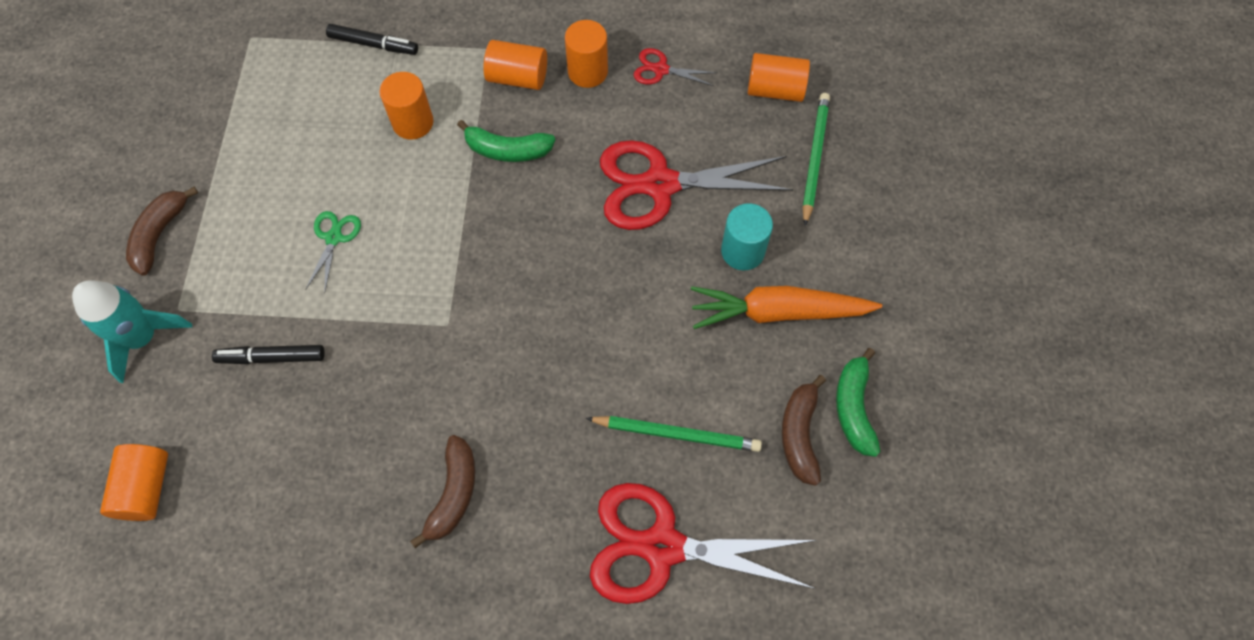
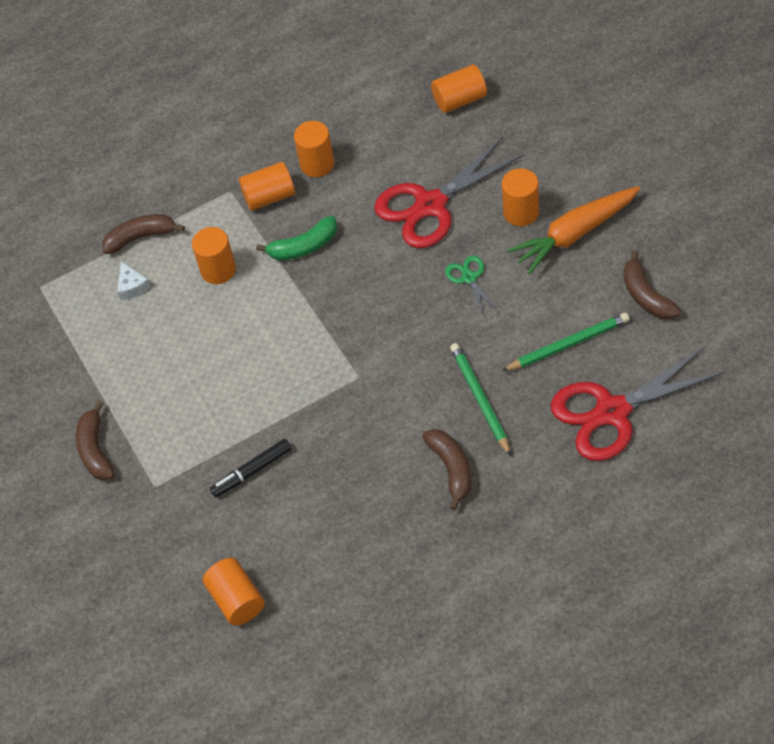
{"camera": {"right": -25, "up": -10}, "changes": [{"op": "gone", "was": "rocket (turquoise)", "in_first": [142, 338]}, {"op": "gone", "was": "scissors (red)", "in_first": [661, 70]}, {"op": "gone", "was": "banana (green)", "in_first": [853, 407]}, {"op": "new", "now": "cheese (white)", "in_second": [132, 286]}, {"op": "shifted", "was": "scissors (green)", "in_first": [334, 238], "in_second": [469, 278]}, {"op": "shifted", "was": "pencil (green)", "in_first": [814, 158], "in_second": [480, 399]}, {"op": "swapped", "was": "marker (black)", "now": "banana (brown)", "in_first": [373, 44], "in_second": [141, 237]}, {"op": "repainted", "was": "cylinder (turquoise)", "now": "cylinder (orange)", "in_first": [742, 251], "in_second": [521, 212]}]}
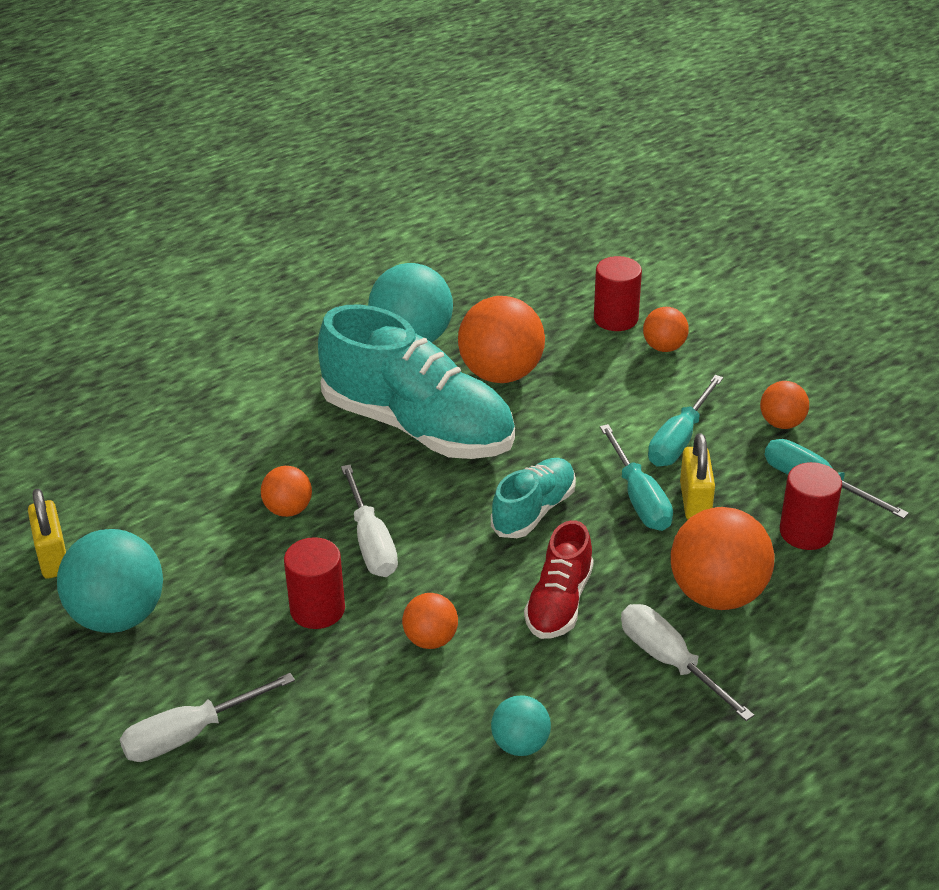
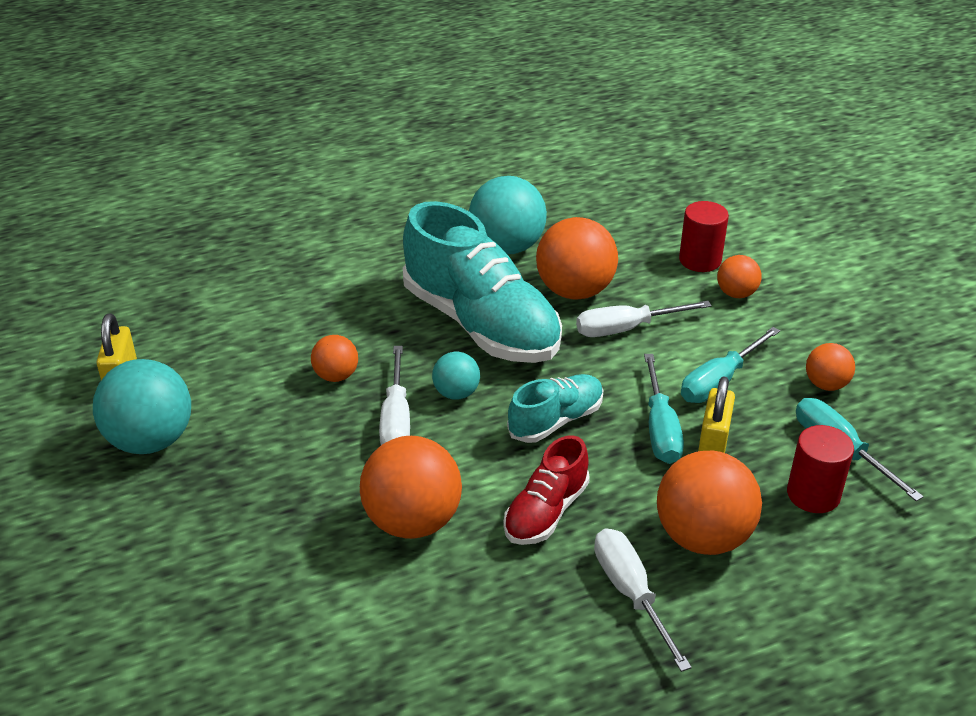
{"camera": {"right": 15, "up": 0}, "changes": [{"op": "gone", "was": "cylinder (red)", "in_first": [317, 609]}, {"op": "shifted", "was": "screwdriver (white)", "in_first": [190, 734], "in_second": [626, 329]}, {"op": "shifted", "was": "ball (turquoise)", "in_first": [520, 744], "in_second": [456, 393]}, {"op": "scaled", "was": "ball (orange)", "in_first": [430, 639], "in_second": [412, 521], "ratio": 1.87}]}
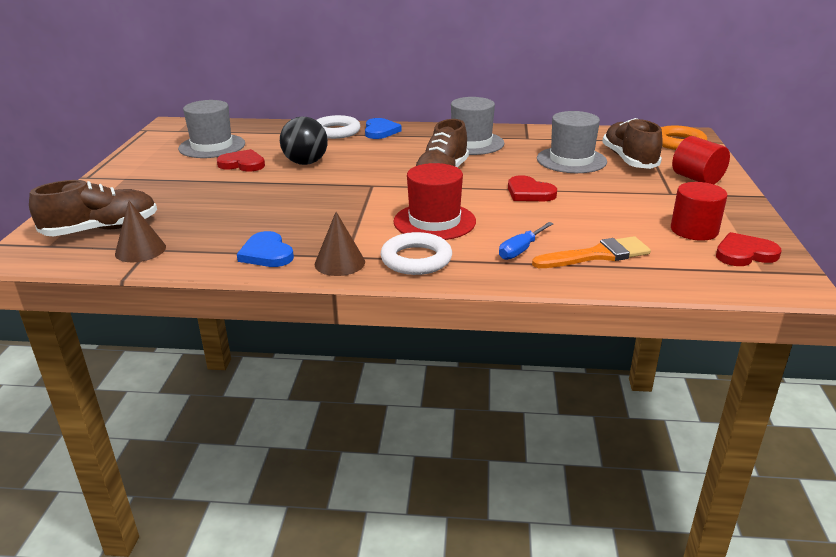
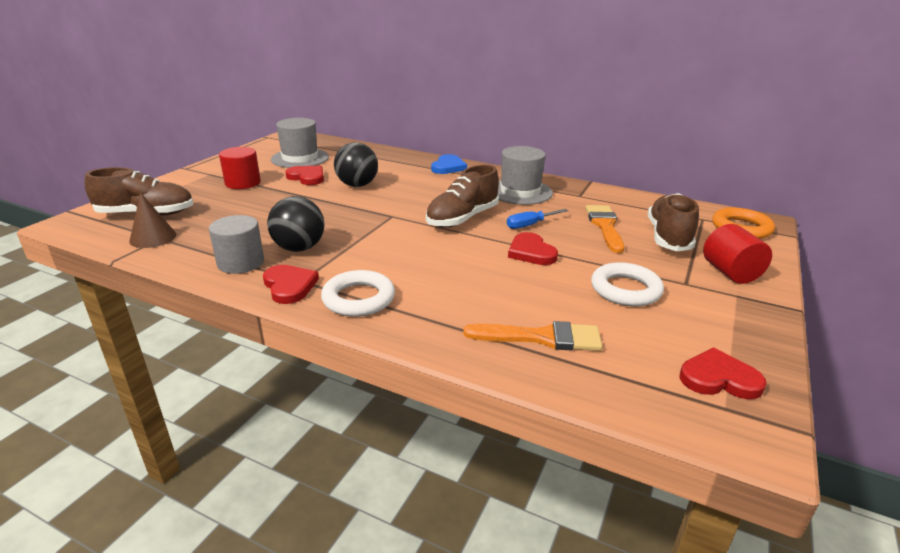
{"camera": {"right": 20, "up": 0}, "changes": [{"op": "gone", "was": "hat (red)", "in_first": [434, 221]}, {"op": "new", "now": "ball (black)", "in_second": [299, 248]}, {"op": "shifted", "was": "ring (white)", "in_first": [336, 131], "in_second": [625, 289]}, {"op": "shifted", "was": "screwdriver (blue)", "in_first": [521, 250], "in_second": [530, 225]}, {"op": "shifted", "was": "cylinder (red)", "in_first": [694, 230], "in_second": [243, 183]}, {"op": "swapped", "was": "heart (blue)", "now": "cylinder (grey)", "in_first": [266, 253], "in_second": [241, 263]}, {"op": "swapped", "was": "cone (brown)", "now": "heart (red)", "in_first": [339, 263], "in_second": [289, 286]}, {"op": "swapped", "was": "hat (grey)", "now": "brush (orange)", "in_first": [571, 160], "in_second": [605, 226]}]}
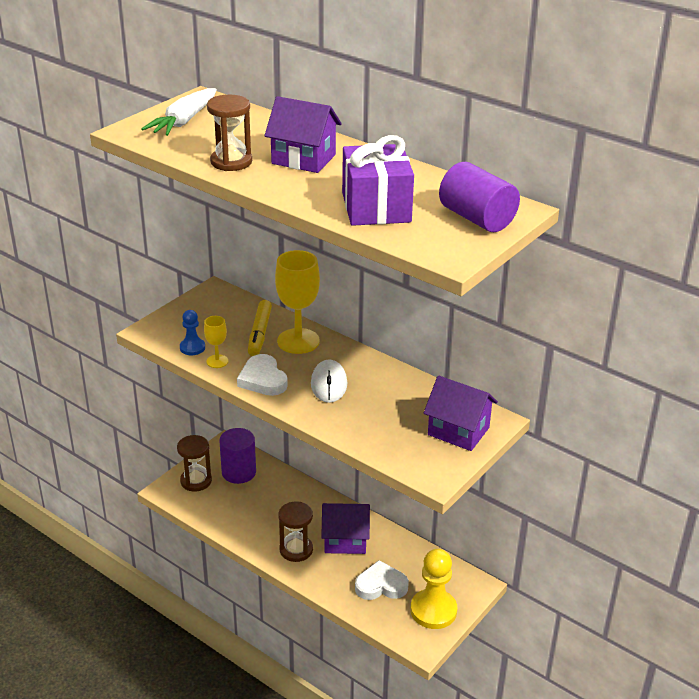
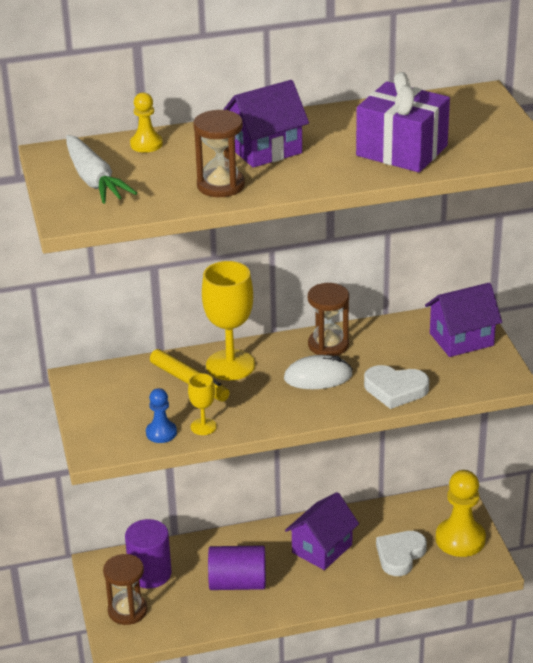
{"camera": {"right": -50, "up": 0}, "changes": [{"op": "new", "now": "pawn (yellow)", "in_second": [146, 144]}, {"op": "shifted", "was": "heart (white)", "in_first": [263, 379], "in_second": [395, 389]}, {"op": "shifted", "was": "hourglass (brown)", "in_first": [296, 550], "in_second": [328, 345]}, {"op": "shifted", "was": "cylinder (purple)", "in_first": [477, 218], "in_second": [237, 583]}, {"op": "rotated", "was": "mouse (white)", "in_first": [329, 384], "in_second": [318, 377], "clockwise": -45}]}
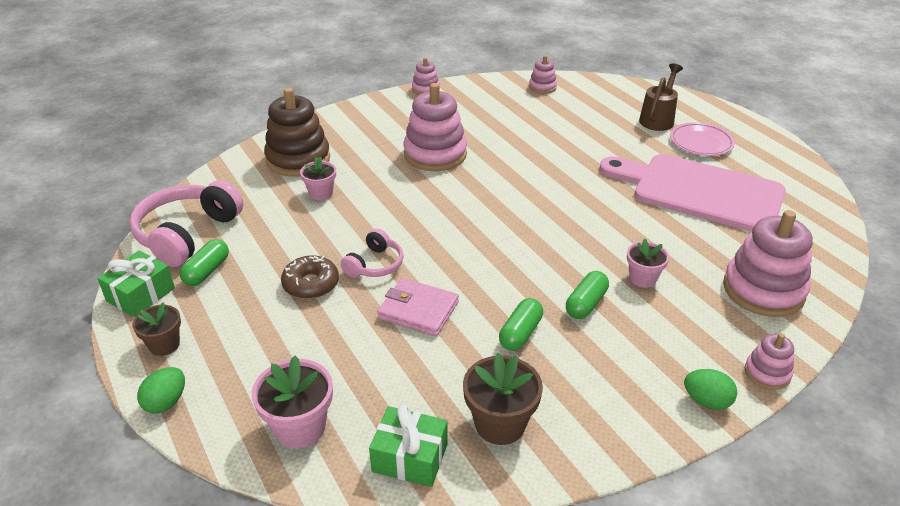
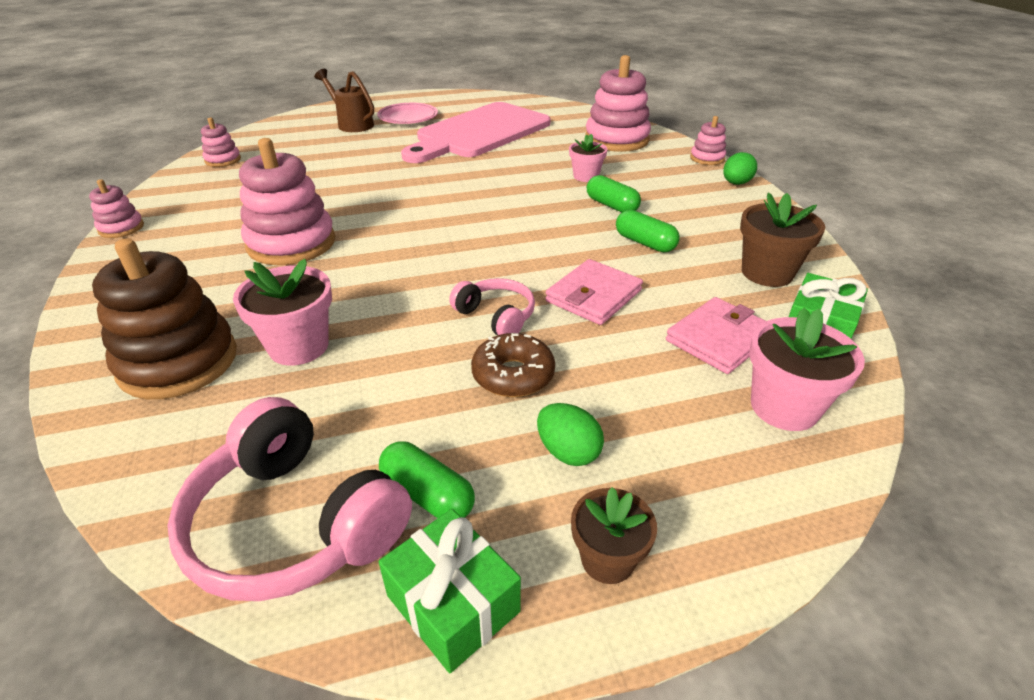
{"camera": {"right": -75, "up": 0}, "changes": [{"op": "new", "now": "wallet (pink)", "in_second": [719, 339]}, {"op": "shifted", "was": "egg (green)", "in_first": [166, 402], "in_second": [568, 452]}, {"op": "scaled", "was": "flower pot (pink)", "in_first": [321, 193], "in_second": [298, 346], "ratio": 1.55}]}
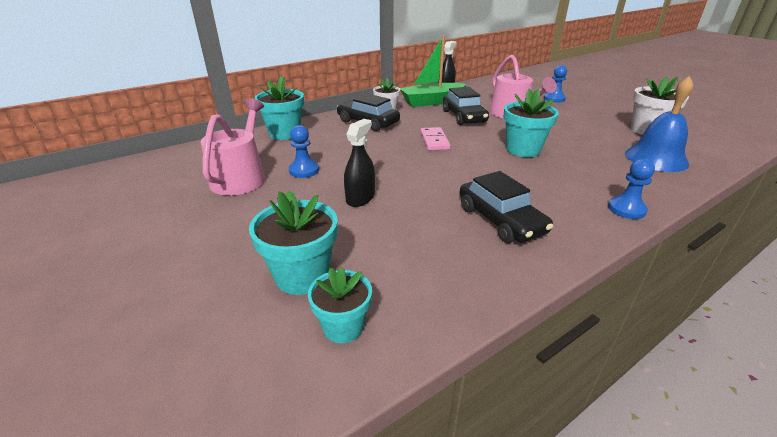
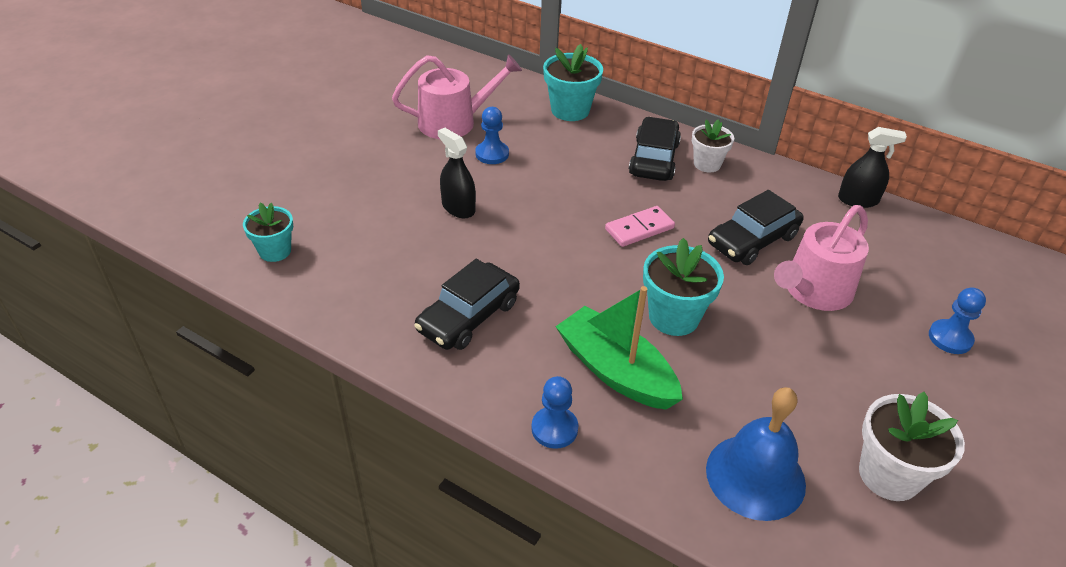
{"camera": {"right": 65, "up": 10}, "changes": [{"op": "gone", "was": "flower pot (turquoise)", "in_first": [302, 276]}, {"op": "shifted", "was": "boat (green)", "in_first": [432, 102], "in_second": [616, 371]}, {"op": "rotated", "was": "spray bottle (black)", "in_first": [360, 198], "in_second": [458, 208], "clockwise": -135}]}
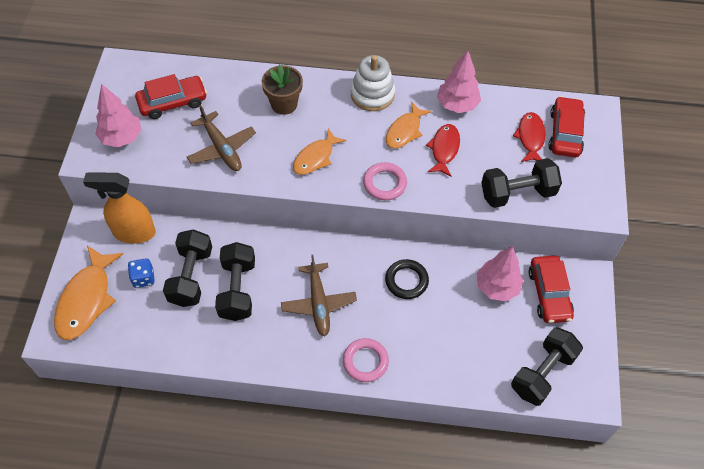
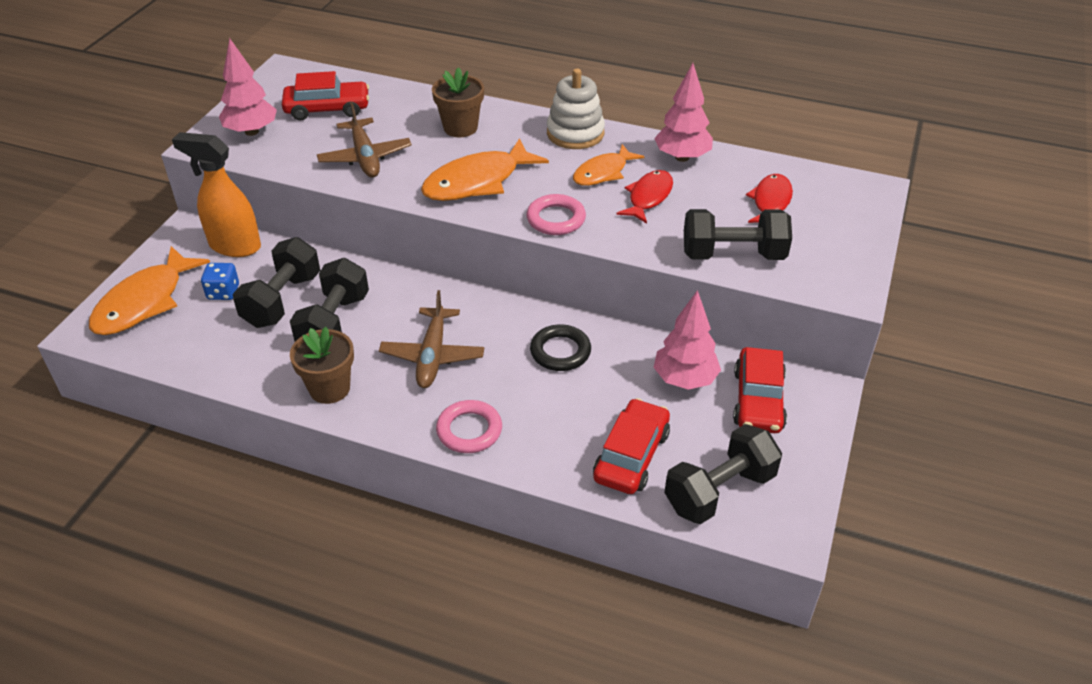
{"camera": {"right": 15, "up": -15}, "changes": [{"op": "new", "now": "flower pot (brown)", "in_second": [329, 388]}, {"op": "shifted", "was": "car (red)", "in_first": [565, 133], "in_second": [631, 456]}, {"op": "scaled", "was": "fish (orange)", "in_first": [315, 157], "in_second": [477, 182], "ratio": 1.59}]}
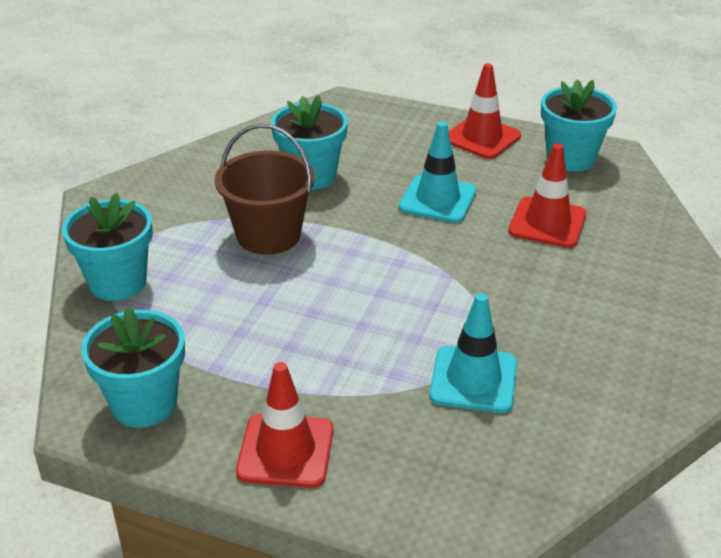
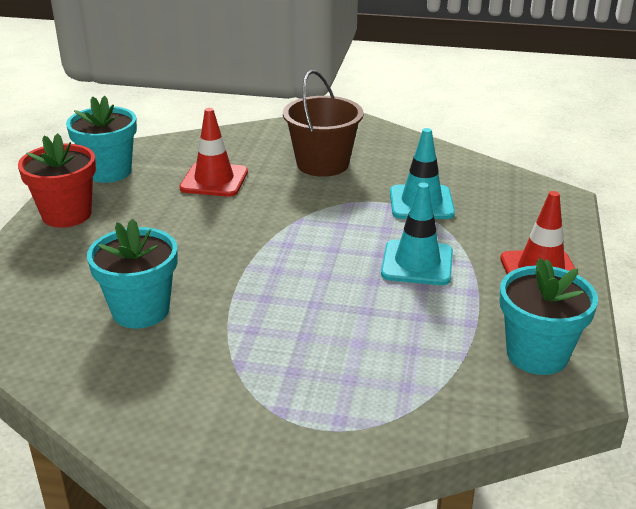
{"camera": {"right": -100, "up": -5}, "changes": [{"op": "gone", "was": "flower pot (turquoise)", "in_first": [118, 282]}, {"op": "shifted", "was": "bucket (brown)", "in_first": [268, 235], "in_second": [322, 164]}, {"op": "shifted", "was": "traffic cone (turquoise)", "in_first": [437, 199], "in_second": [417, 263]}, {"op": "swapped", "was": "traffic cone (red)", "now": "flower pot (red)", "in_first": [482, 138], "in_second": [67, 215]}]}
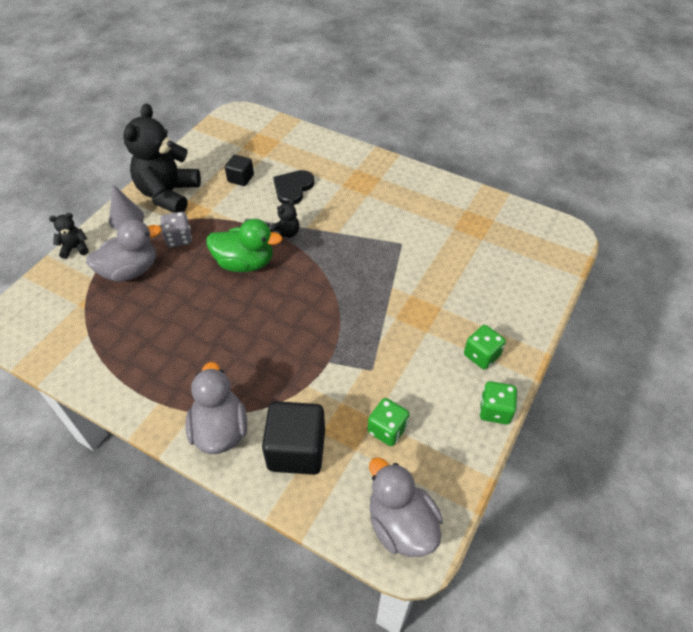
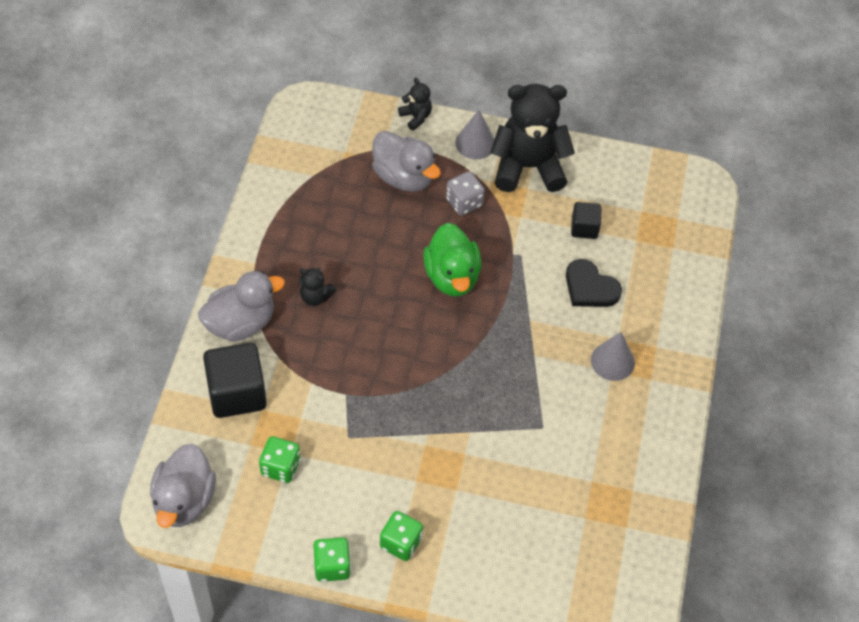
{"camera": {"right": 70, "up": 5}, "changes": [{"op": "new", "now": "cone (grey)", "in_second": [612, 361]}, {"op": "shifted", "was": "teddy bear (black)", "in_first": [286, 233], "in_second": [315, 297]}, {"op": "rotated", "was": "heart (black)", "in_first": [293, 188], "in_second": [590, 287], "clockwise": -150}, {"op": "rotated", "was": "duck (grey)", "in_first": [401, 524], "in_second": [184, 500], "clockwise": 150}]}
